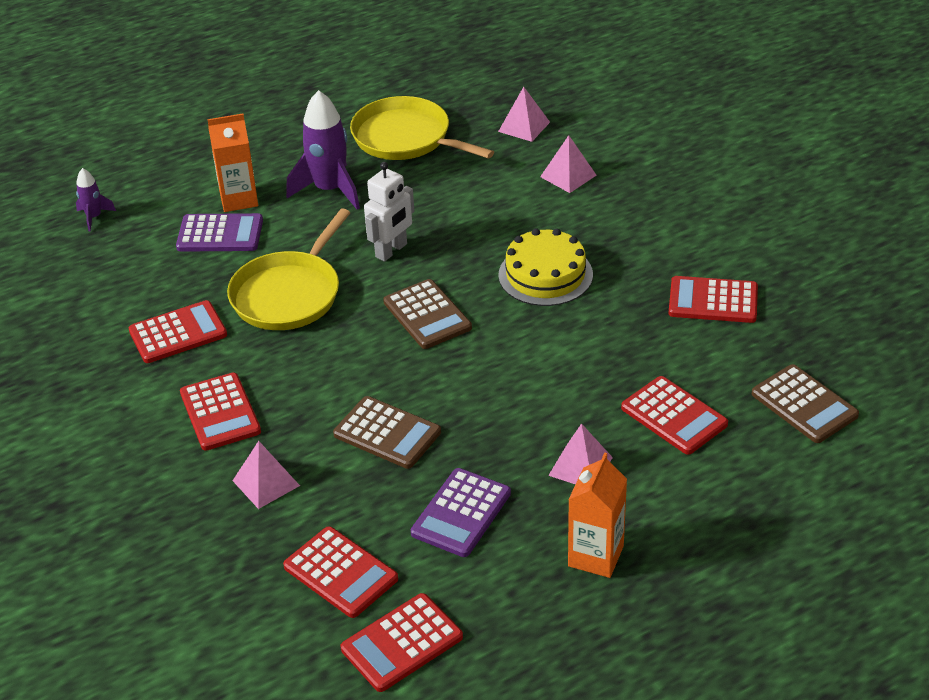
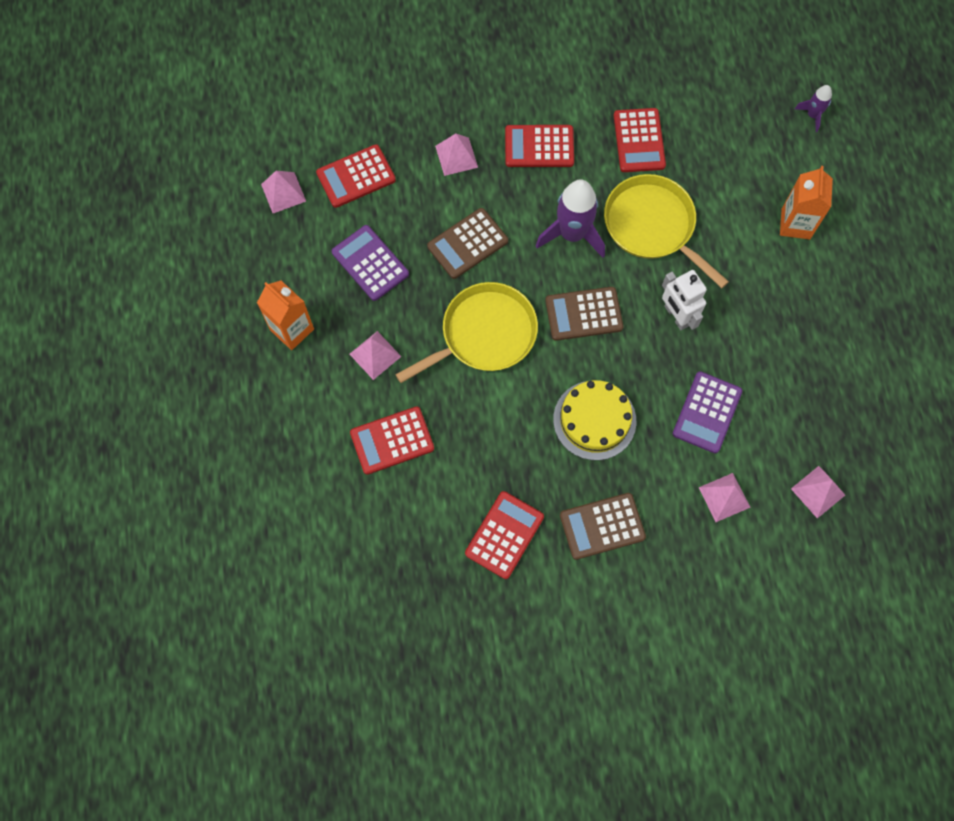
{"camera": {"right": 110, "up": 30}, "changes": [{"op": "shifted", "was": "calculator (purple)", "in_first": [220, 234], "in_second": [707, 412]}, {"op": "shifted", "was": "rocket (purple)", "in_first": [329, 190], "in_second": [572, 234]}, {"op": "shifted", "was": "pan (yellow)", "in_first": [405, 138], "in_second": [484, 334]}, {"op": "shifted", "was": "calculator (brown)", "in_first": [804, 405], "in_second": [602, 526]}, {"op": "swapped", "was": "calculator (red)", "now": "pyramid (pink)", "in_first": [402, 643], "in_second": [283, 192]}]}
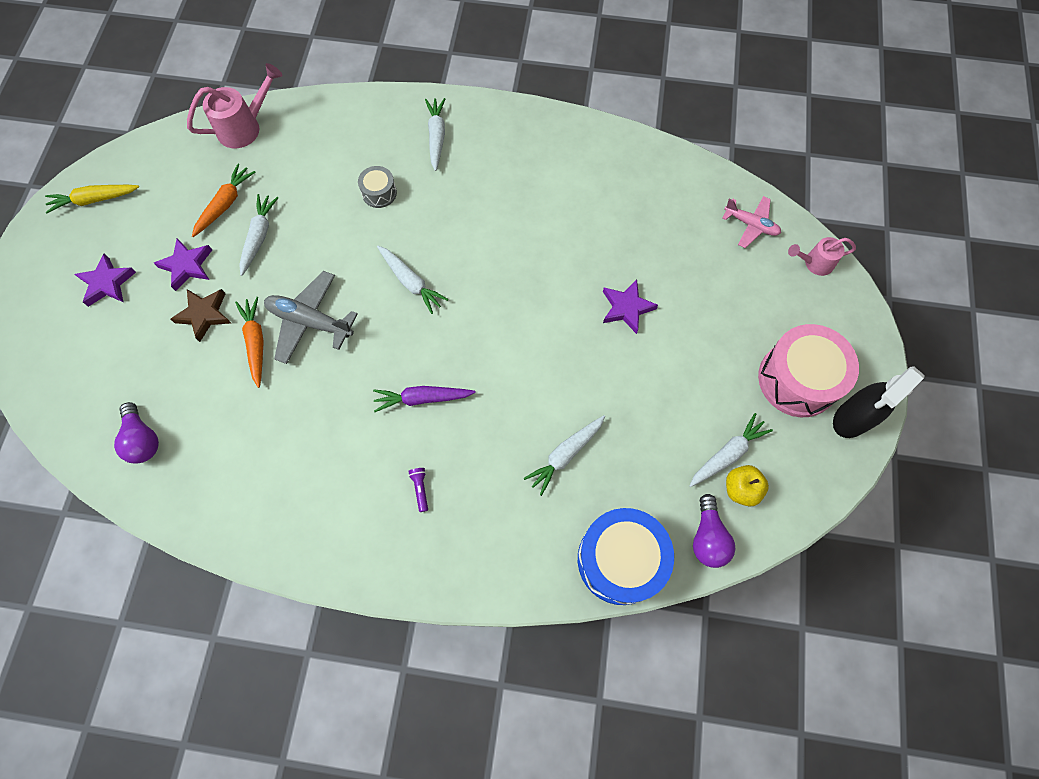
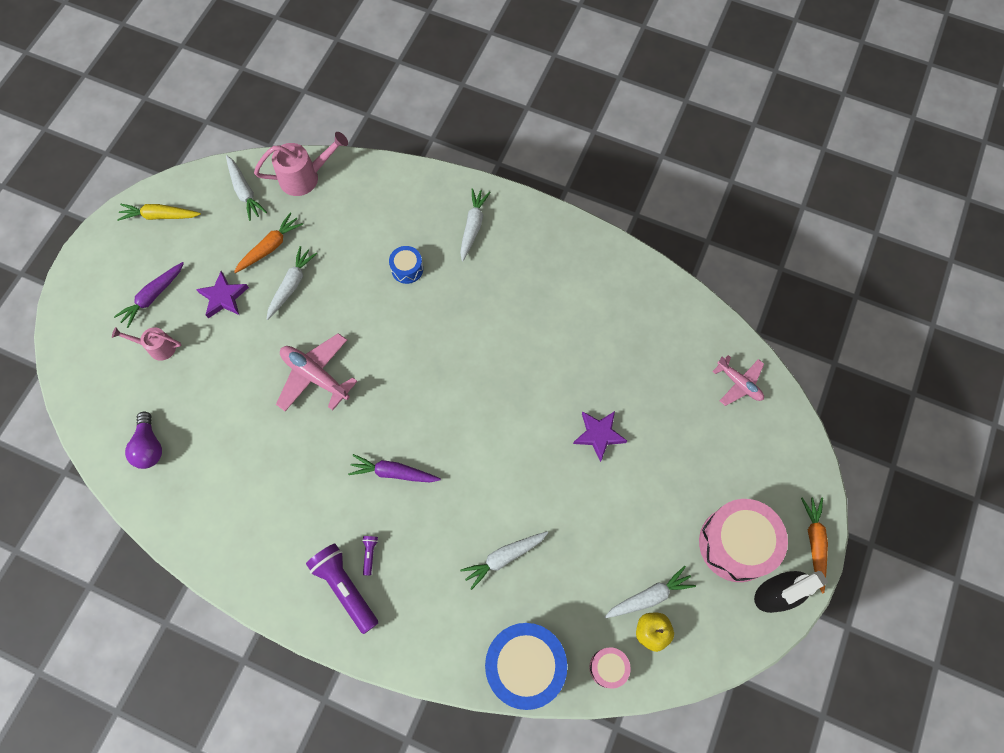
{"camera": {"right": 15, "up": 0}, "changes": [{"op": "gone", "was": "star (brown)", "in_first": [204, 315]}, {"op": "new", "now": "flashlight (purple)", "in_second": [345, 588]}, {"op": "shifted", "was": "carrot (orange)", "in_first": [256, 343], "in_second": [814, 542]}, {"op": "shifted", "was": "carrot (white)", "in_first": [411, 282], "in_second": [244, 191]}, {"op": "shifted", "was": "watering can (pink)", "in_first": [814, 263], "in_second": [157, 347]}, {"op": "swapped", "was": "star (purple)", "now": "carrot (purple)", "in_first": [107, 283], "in_second": [153, 297]}, {"op": "swapped", "was": "light bulb (purple)", "now": "drum (pink)", "in_first": [708, 537], "in_second": [608, 668]}, {"op": "repainted", "was": "plane (grey)", "now": "plane (pink)", "in_first": [310, 321], "in_second": [315, 376]}, {"op": "repainted", "was": "drum (grey)", "now": "drum (blue)", "in_first": [379, 193], "in_second": [407, 269]}]}
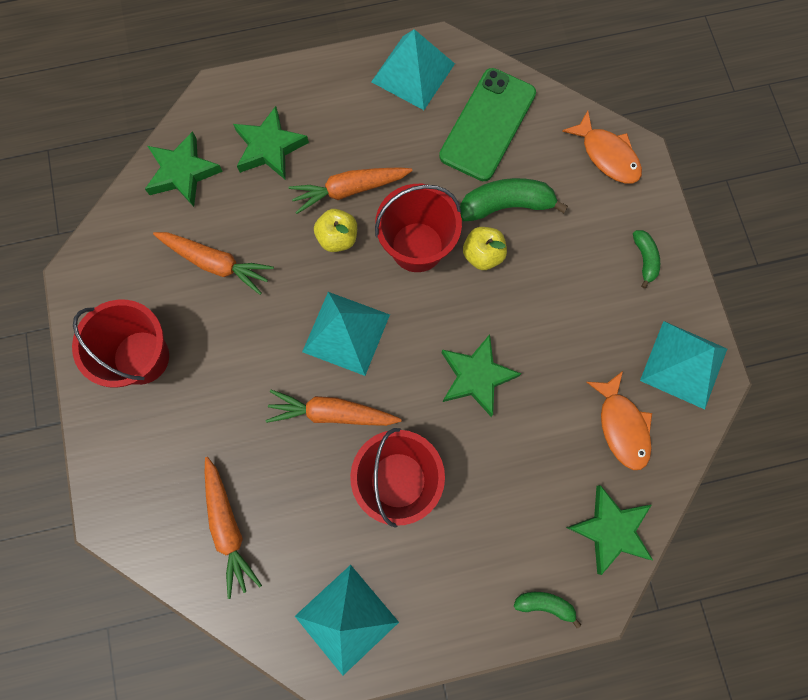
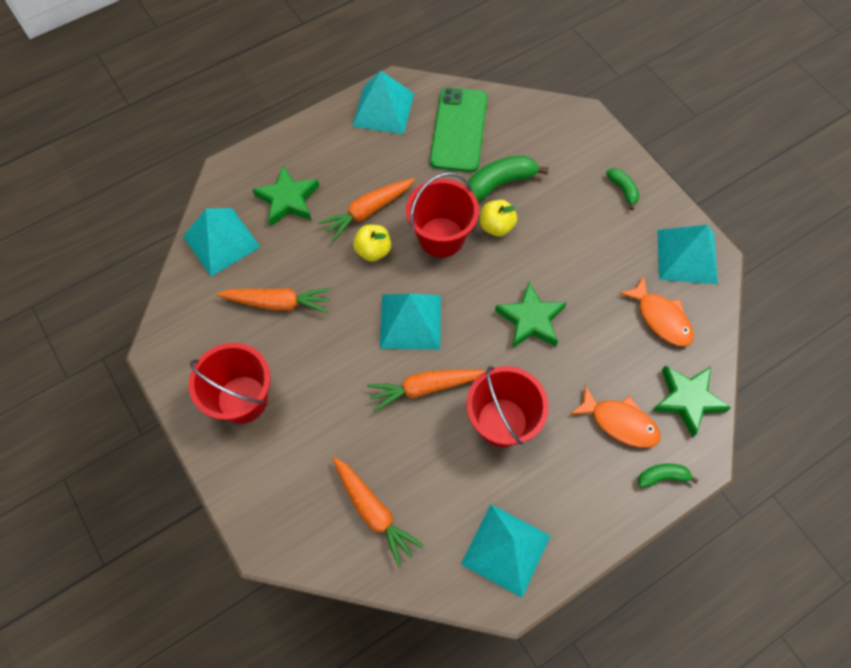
{"camera": {"right": -20, "up": -10}, "changes": [{"op": "shifted", "was": "fish (orange)", "in_first": [607, 155], "in_second": [619, 422]}, {"op": "swapped", "was": "star (green)", "now": "pyramid (turquoise)", "in_first": [182, 172], "in_second": [221, 241]}]}
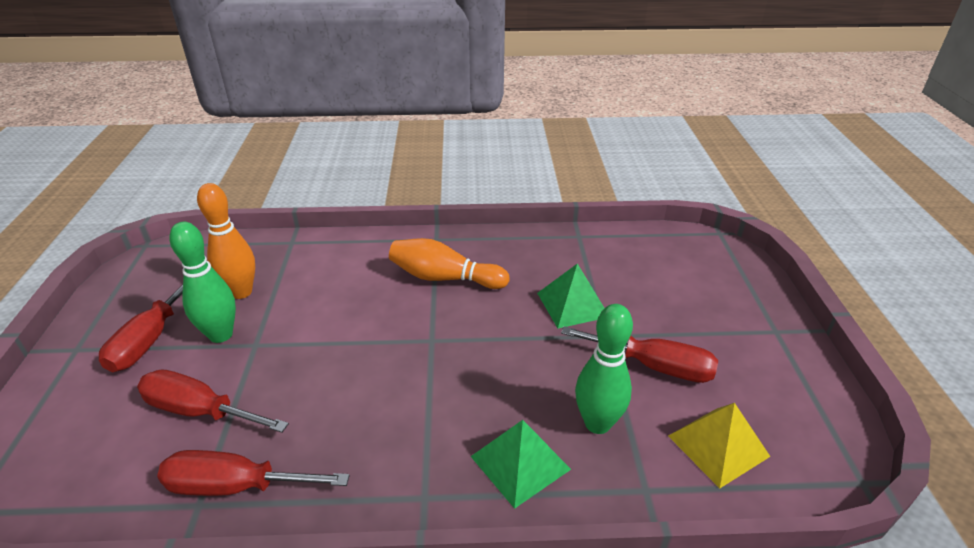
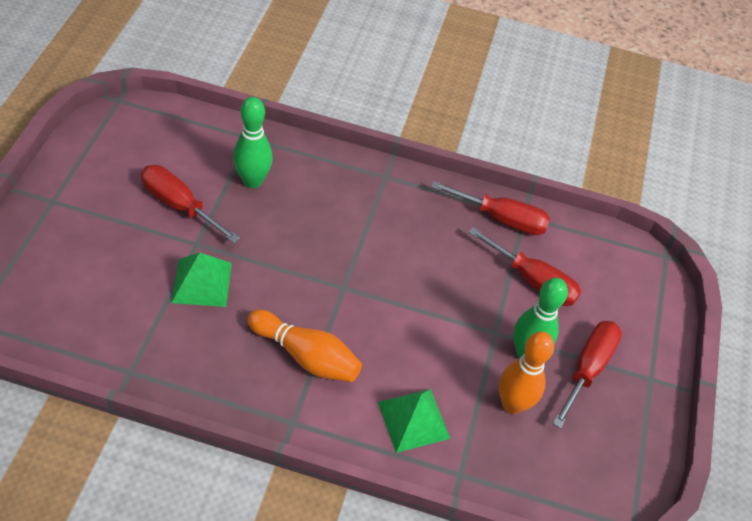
{"camera": {"right": -170, "up": 15}, "changes": [{"op": "gone", "was": "pyramid (yellow)", "in_first": [718, 446]}, {"op": "shifted", "was": "pyramid (green)", "in_first": [520, 462], "in_second": [413, 420]}]}
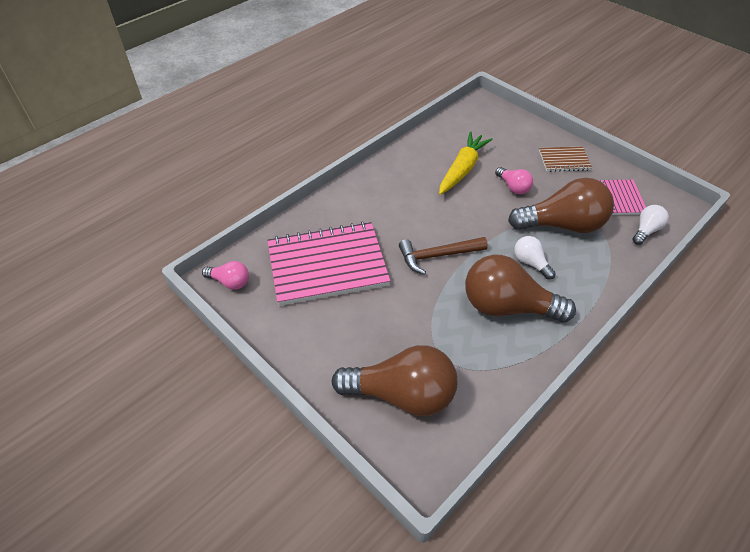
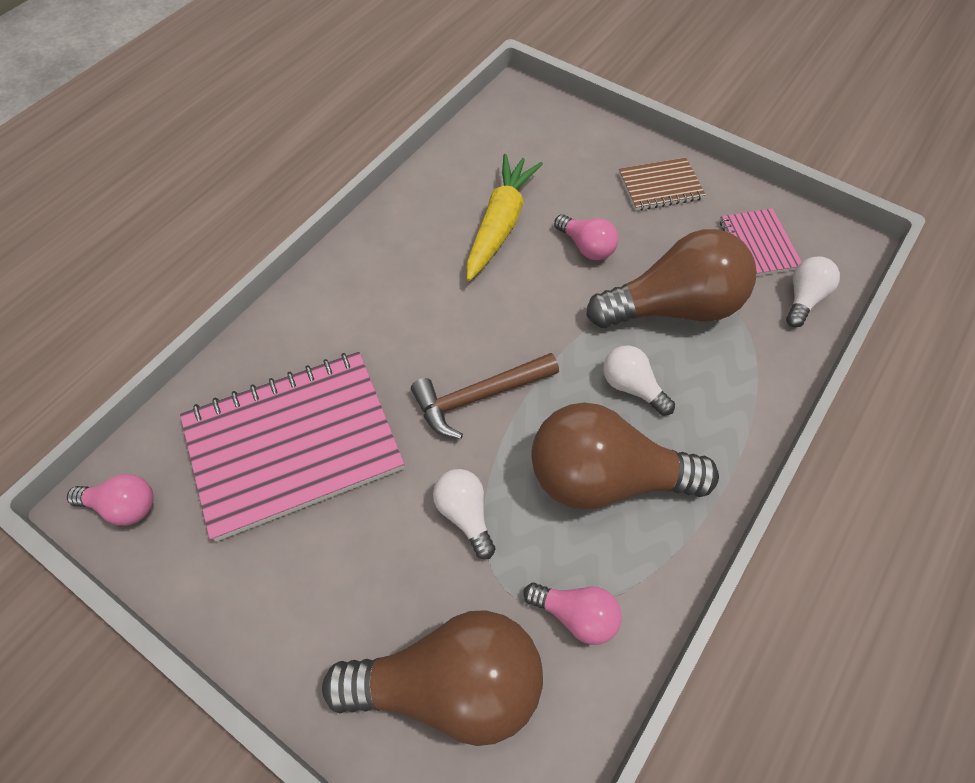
{"camera": {"right": -10, "up": 10}, "changes": [{"op": "new", "now": "light bulb (white)", "in_second": [465, 514]}, {"op": "new", "now": "light bulb (pink)", "in_second": [576, 614]}]}
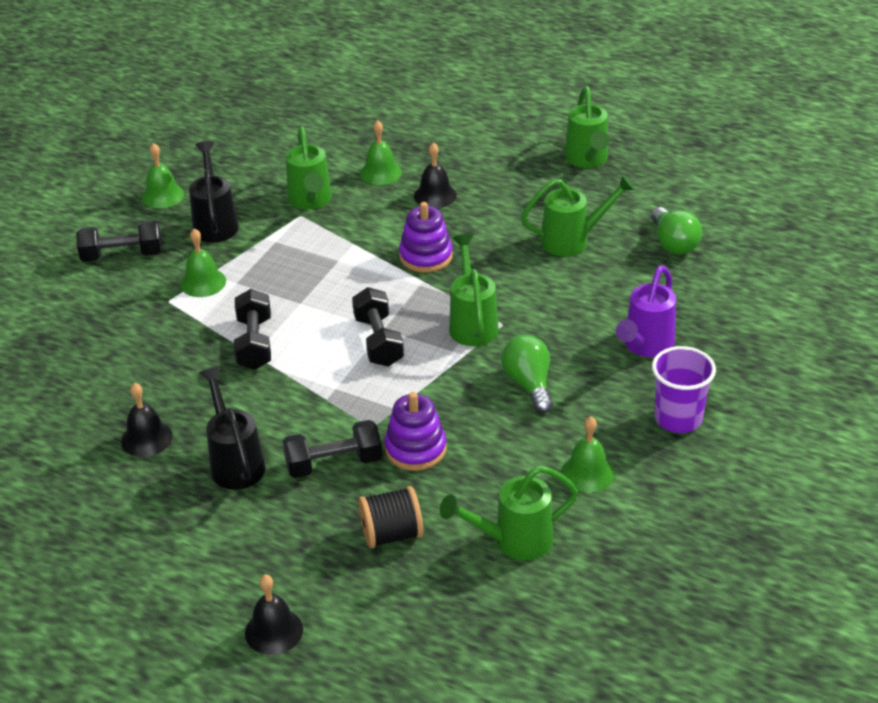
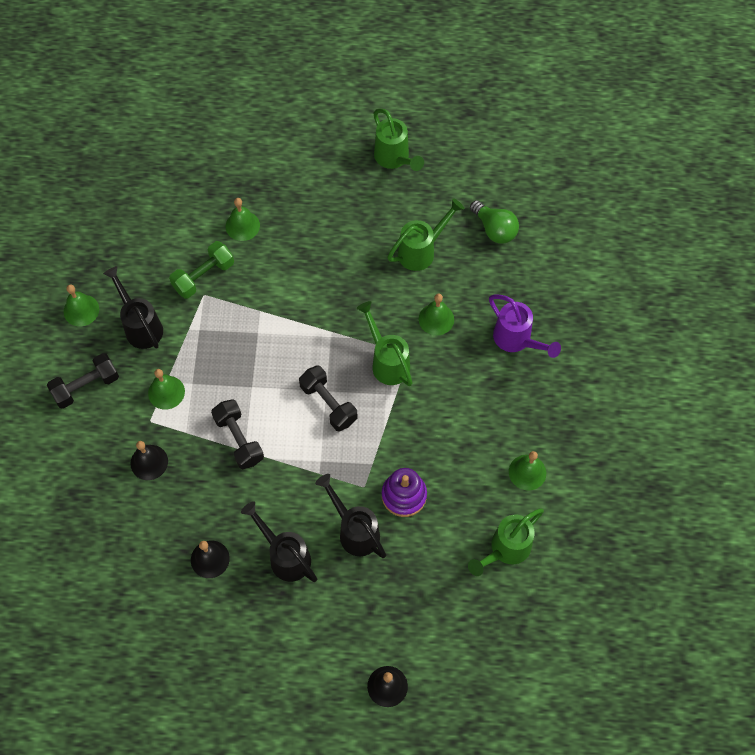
{"camera": {"right": -25, "up": 25}, "changes": [{"op": "gone", "was": "spool (black)", "in_first": [392, 534]}, {"op": "gone", "was": "stacking toy (purple)", "in_first": [426, 256]}, {"op": "gone", "was": "light bulb (green)", "in_first": [529, 384]}, {"op": "gone", "was": "cup (purple)", "in_first": [678, 418]}, {"op": "new", "now": "bell (green)", "in_second": [436, 319]}, {"op": "shifted", "was": "bell (black)", "in_first": [435, 195], "in_second": [149, 462]}, {"op": "swapped", "was": "dumbbell (black)", "now": "watering can (black)", "in_first": [334, 463], "in_second": [354, 530]}, {"op": "swapped", "was": "watering can (green)", "now": "dumbbell (green)", "in_first": [310, 201], "in_second": [203, 276]}, {"op": "rotated", "was": "watering can (purple)", "in_first": [645, 346], "in_second": [517, 340], "clockwise": -45}]}
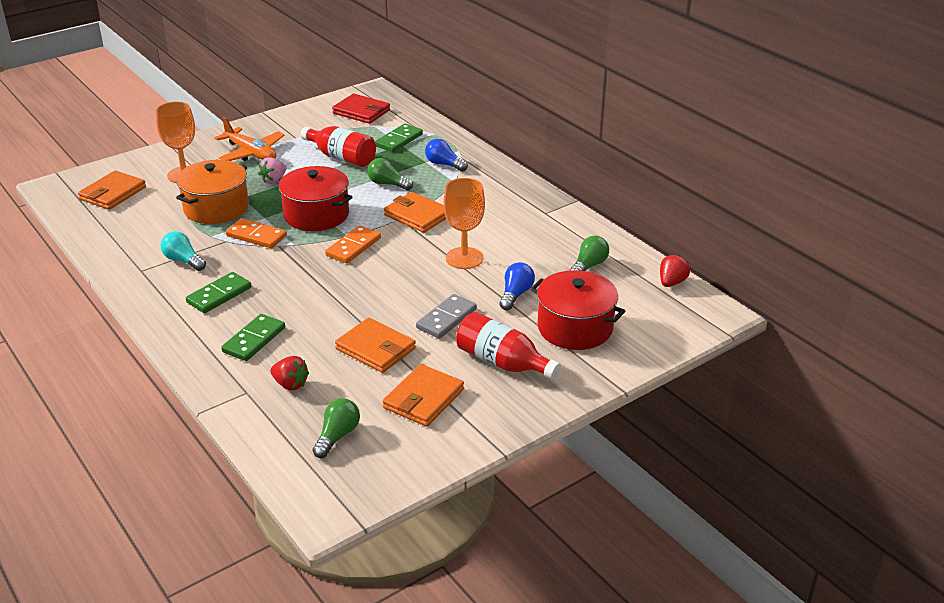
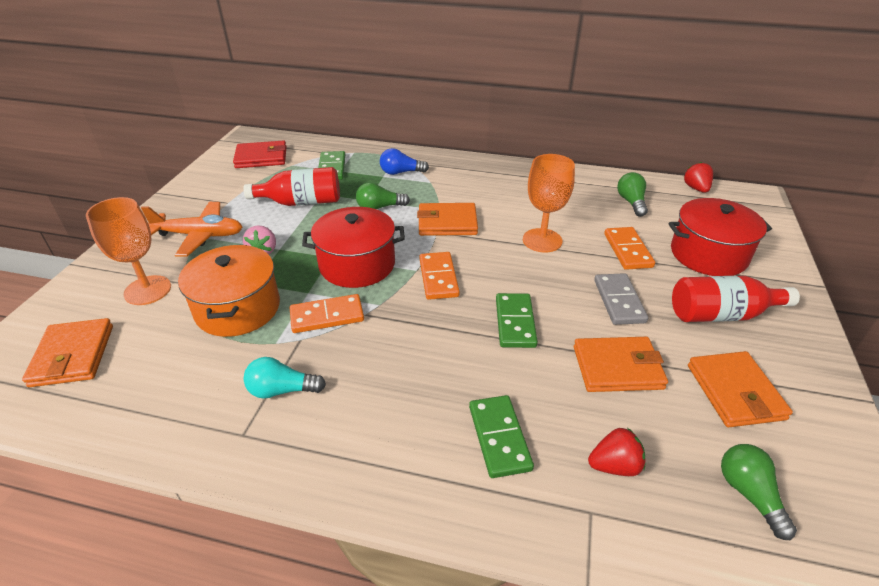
{"camera": {"right": -40, "up": 5}, "changes": [{"op": "shifted", "was": "domino (green)", "in_first": [219, 295], "in_second": [515, 322]}, {"op": "swapped", "was": "light bulb (blue)", "now": "domino (orange)", "in_first": [516, 294], "in_second": [627, 250]}]}
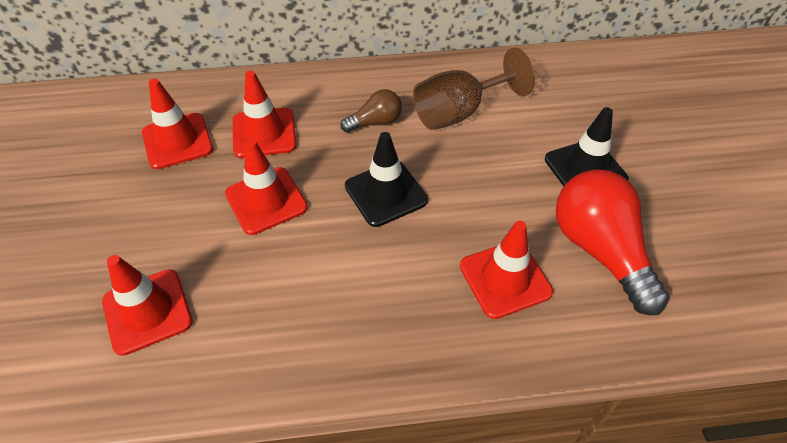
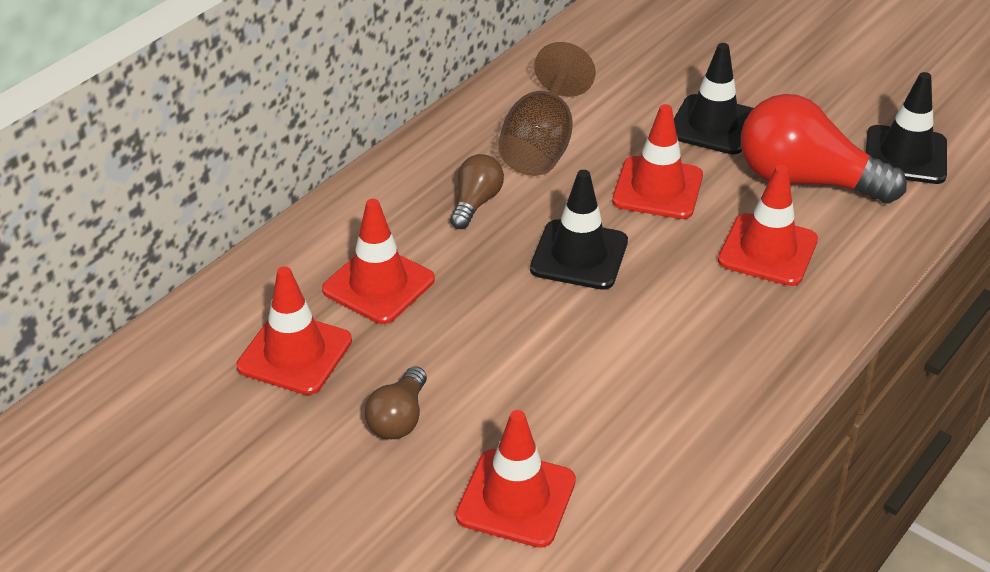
{"camera": {"right": -45, "up": -10}, "changes": [{"op": "new", "now": "light bulb (brown)", "in_second": [399, 418]}, {"op": "new", "now": "traffic cone (black)", "in_second": [905, 155]}, {"op": "shifted", "was": "traffic cone (red)", "in_first": [266, 201], "in_second": [657, 188]}]}
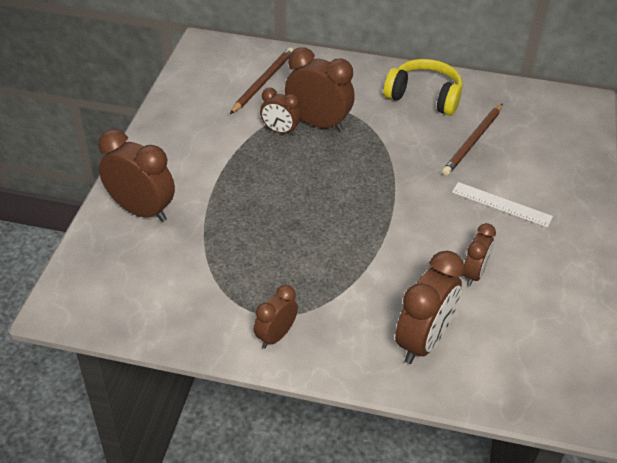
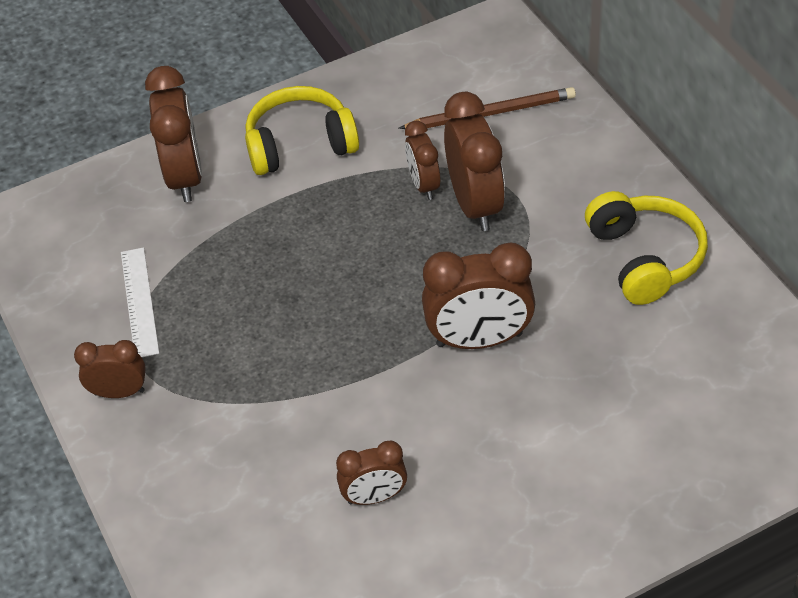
{"camera": {"right": 55, "up": 5}, "changes": [{"op": "gone", "was": "pencil (brown)", "in_first": [473, 141]}, {"op": "new", "now": "headphones (yellow)", "in_second": [300, 144]}, {"op": "shifted", "was": "clock (brown)", "in_first": [423, 341], "in_second": [479, 340]}, {"op": "shifted", "was": "ruler (white)", "in_first": [501, 204], "in_second": [139, 302]}]}
